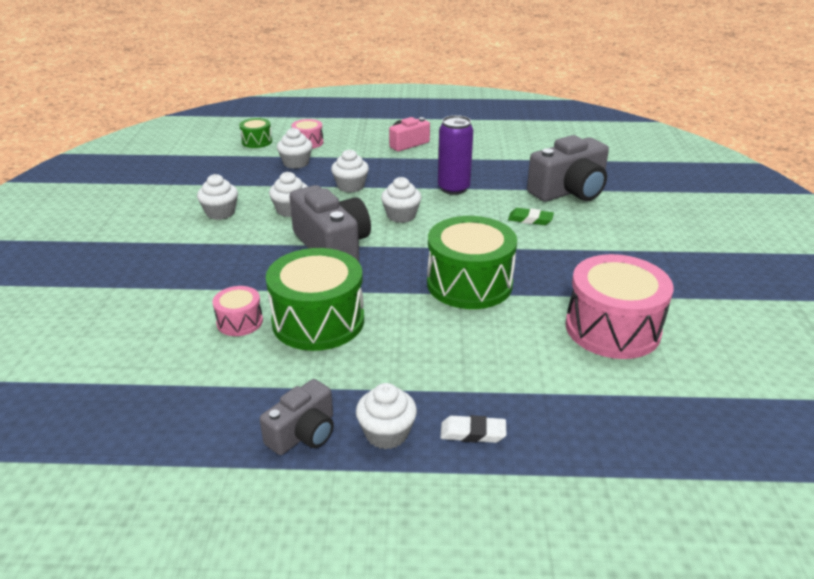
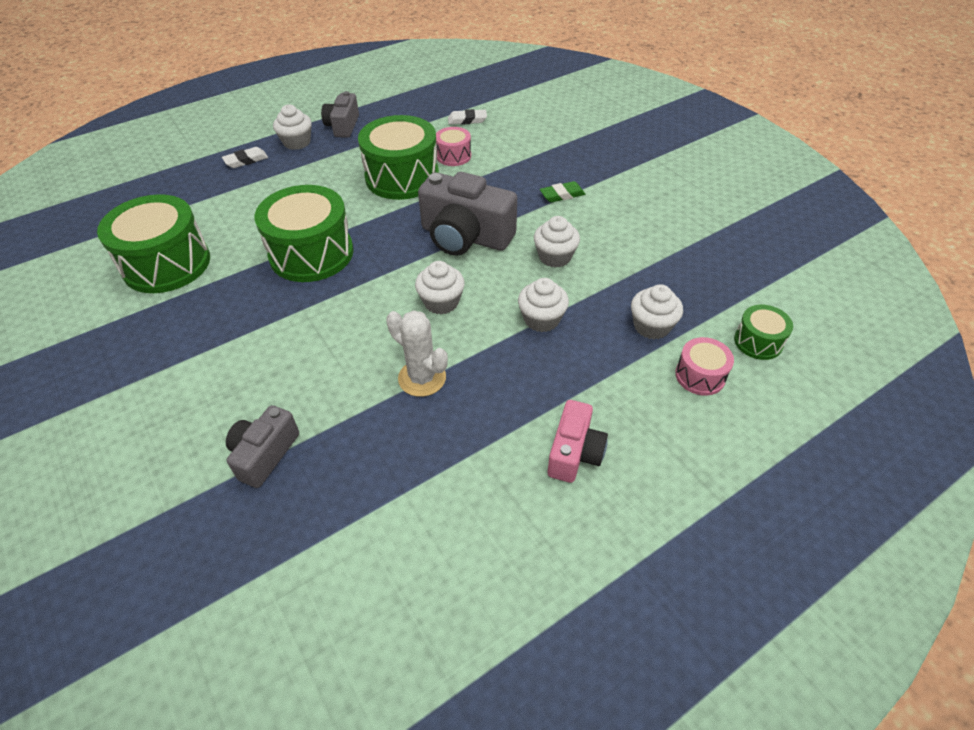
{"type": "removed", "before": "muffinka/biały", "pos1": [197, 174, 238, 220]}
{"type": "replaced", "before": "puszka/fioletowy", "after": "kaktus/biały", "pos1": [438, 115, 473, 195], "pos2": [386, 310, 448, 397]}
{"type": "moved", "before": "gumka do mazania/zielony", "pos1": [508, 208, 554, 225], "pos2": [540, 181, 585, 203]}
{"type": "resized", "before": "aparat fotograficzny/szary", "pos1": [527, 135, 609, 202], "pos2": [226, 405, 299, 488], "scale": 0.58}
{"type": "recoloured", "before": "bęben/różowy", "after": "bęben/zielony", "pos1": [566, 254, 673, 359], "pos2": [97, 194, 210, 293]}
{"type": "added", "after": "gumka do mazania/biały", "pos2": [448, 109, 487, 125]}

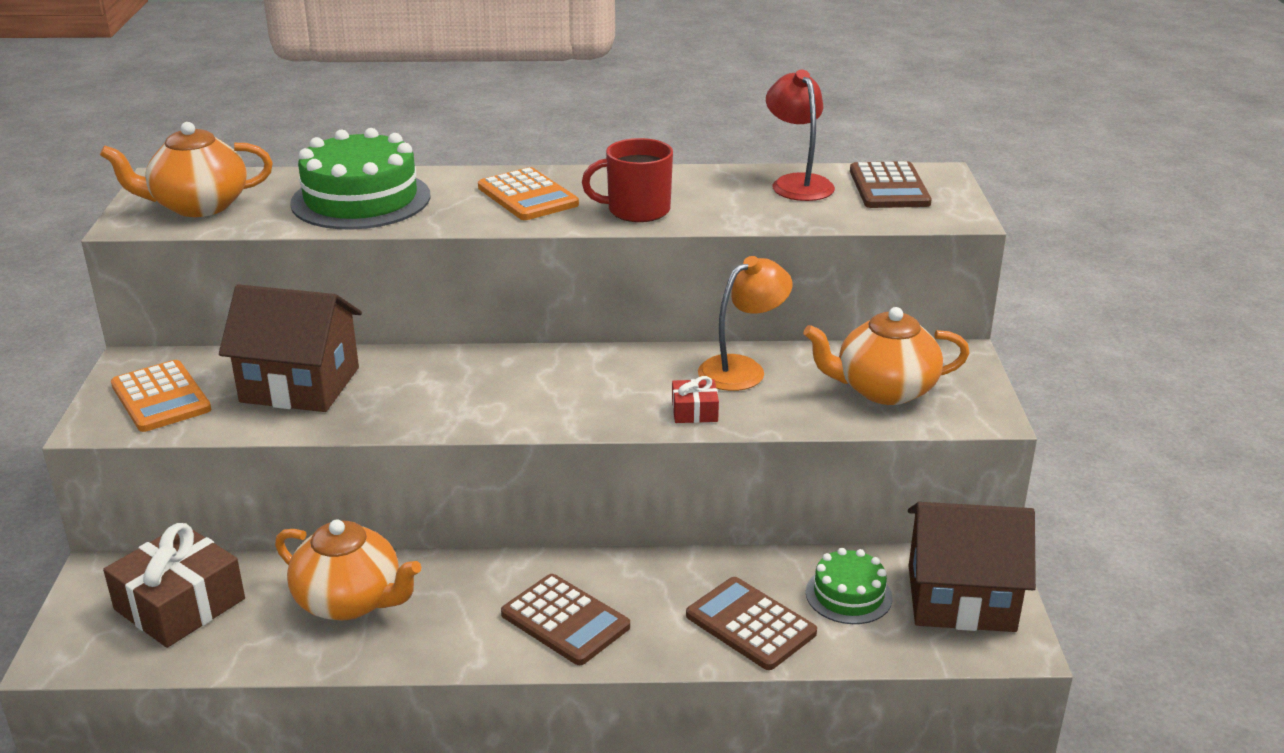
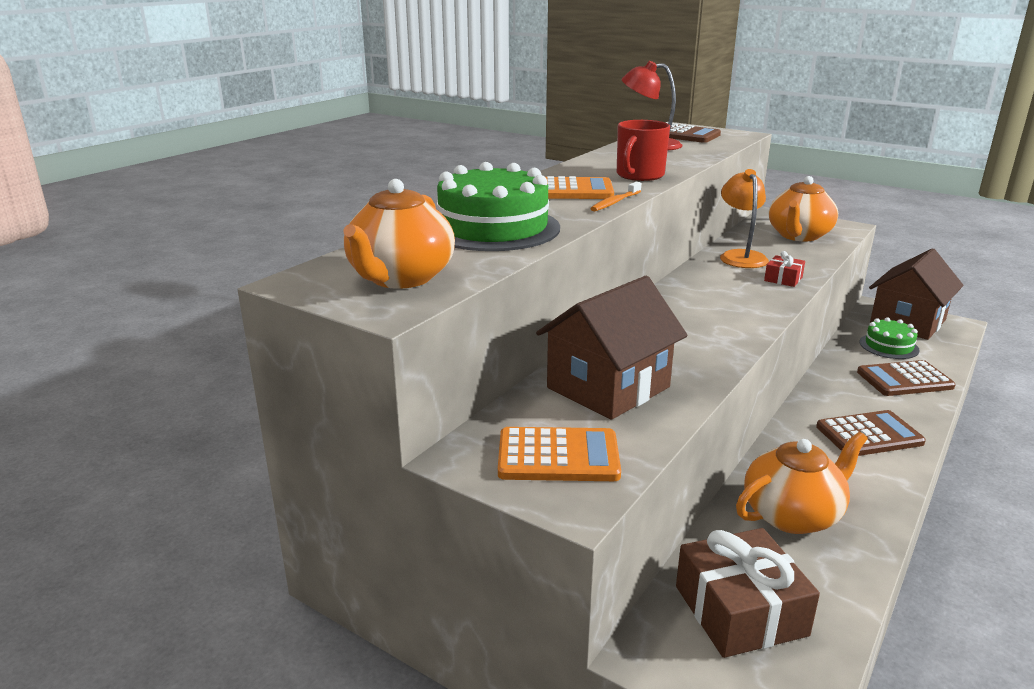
{"type": "added", "after": "szczoteczka do zębów/pomarańczowy", "pos2": [590, 182, 641, 212]}

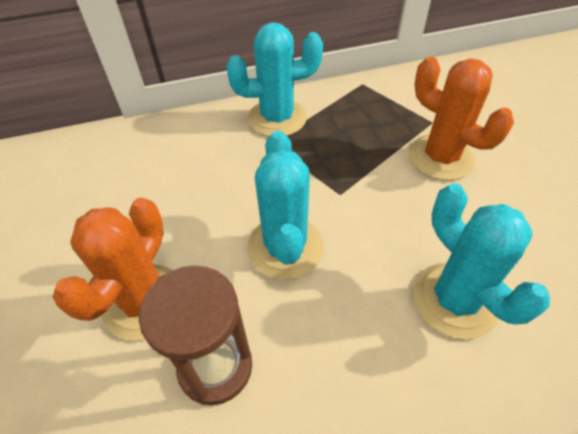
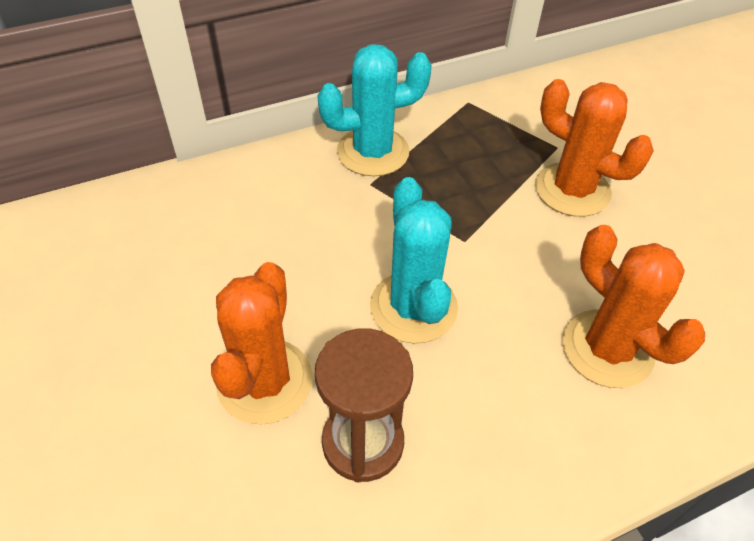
{"type": "recoloured", "before": "kaktus/turkusowy", "after": "kaktus/pomarańczowy", "pos1": [413, 184, 550, 339], "pos2": [562, 225, 705, 388]}

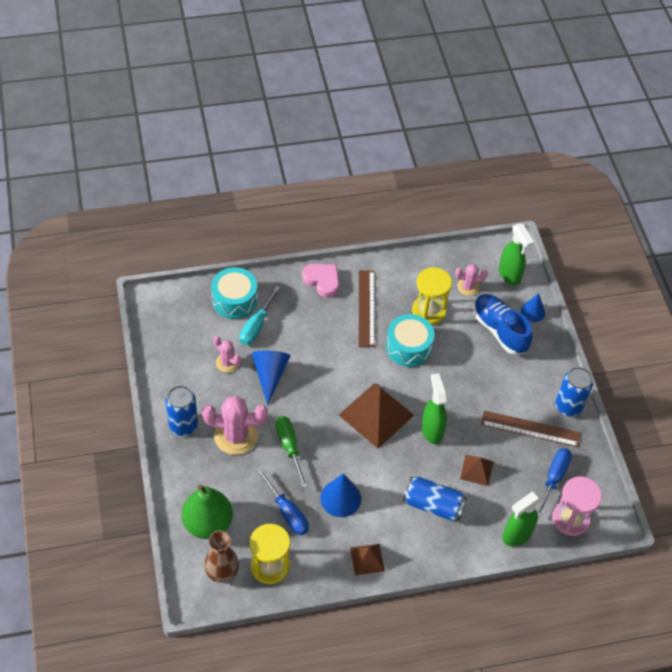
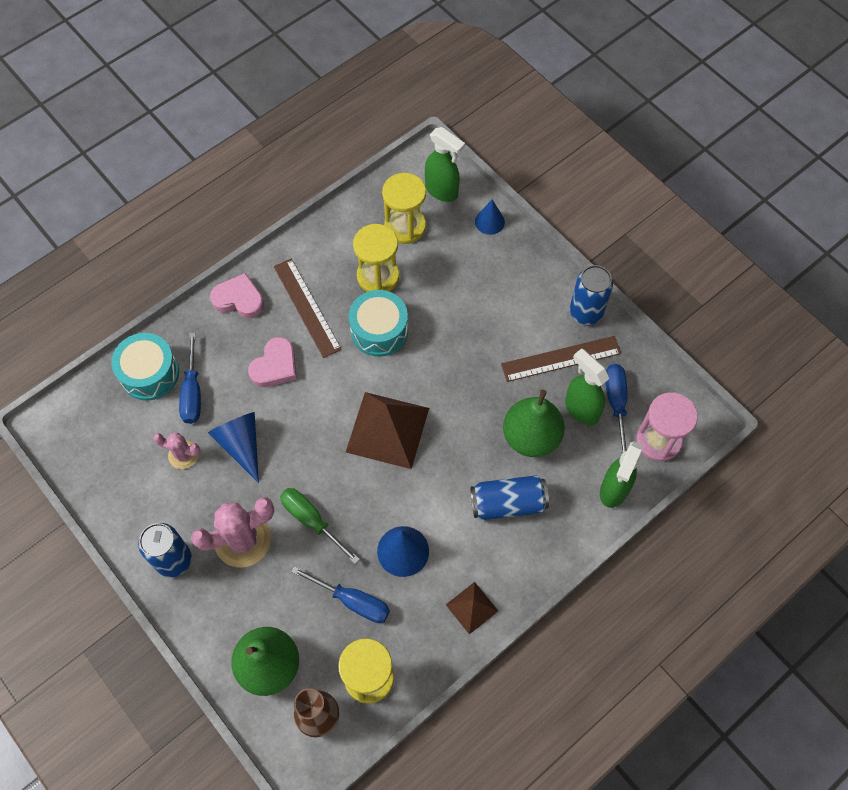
{"type": "recoloured", "before": "śrubokręt/turkusowy", "after": "śrubokręt/niebieski", "pos1": [240, 286, 280, 345], "pos2": [179, 332, 201, 424]}
{"type": "moved", "before": "spryskiwacz/zielony", "pos1": [421, 373, 448, 444], "pos2": [565, 348, 610, 425]}
{"type": "replaced", "before": "kaktus/różowy", "after": "klepsydra/żółty", "pos1": [455, 264, 488, 296], "pos2": [382, 173, 426, 244]}
{"type": "replaced", "before": "piramida/brązowy", "after": "gruszka/zielony", "pos1": [460, 455, 493, 486], "pos2": [503, 390, 565, 457]}
{"type": "removed", "before": "but/niebieski", "pos1": [473, 294, 533, 355]}
{"type": "added", "after": "serce/różowy", "pos2": [248, 337, 297, 387]}

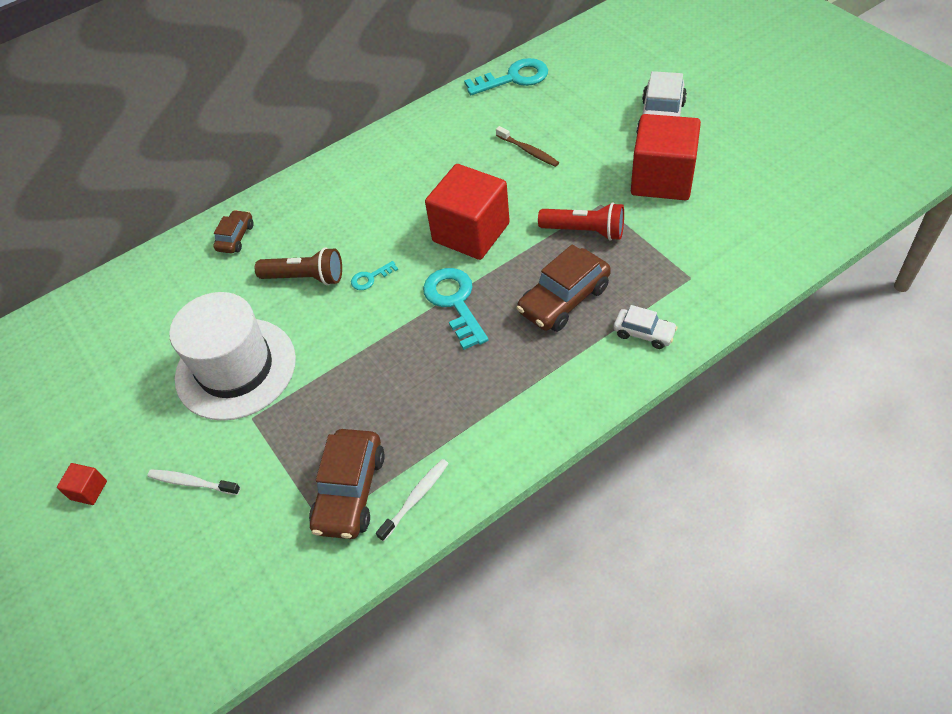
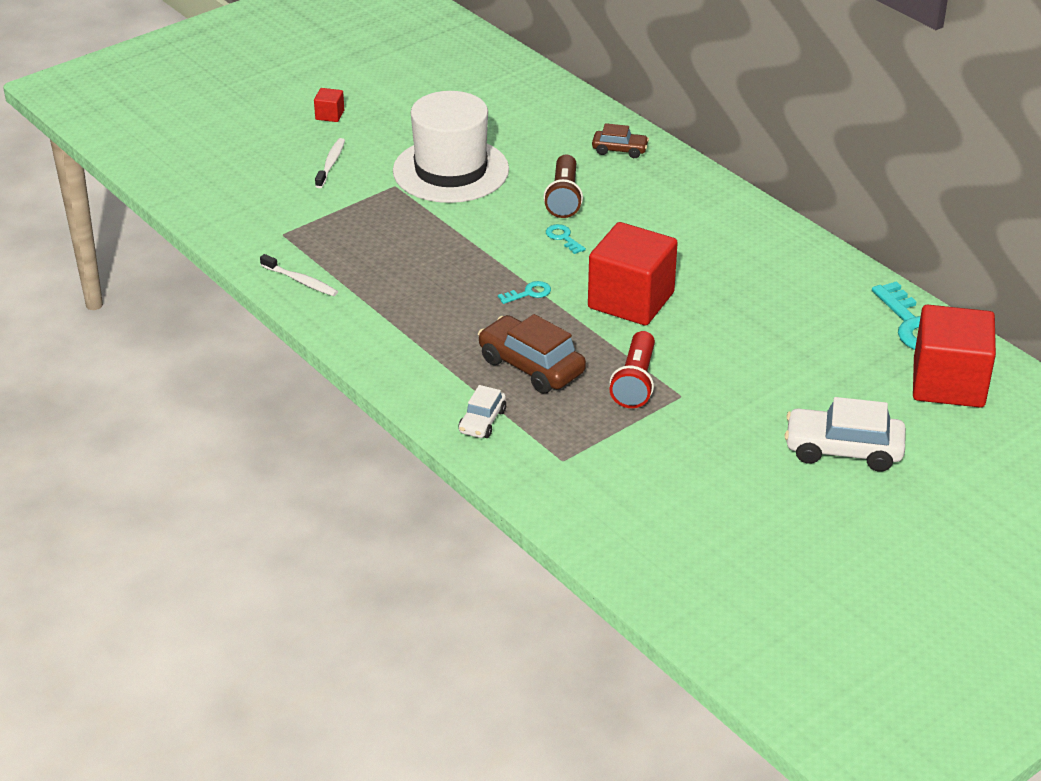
{"type": "removed", "before": "samochód/brązowy", "pos1": [309, 429, 385, 539]}
{"type": "resized", "before": "klucz/turkusowy", "pos1": [423, 268, 488, 350], "pos2": [498, 281, 551, 304], "scale": 0.49}
{"type": "removed", "before": "szczoteczka do zębów/brązowy", "pos1": [496, 126, 559, 167]}
{"type": "moved", "before": "sześcian/czerwony", "pos1": [631, 114, 701, 200], "pos2": [913, 304, 996, 408]}

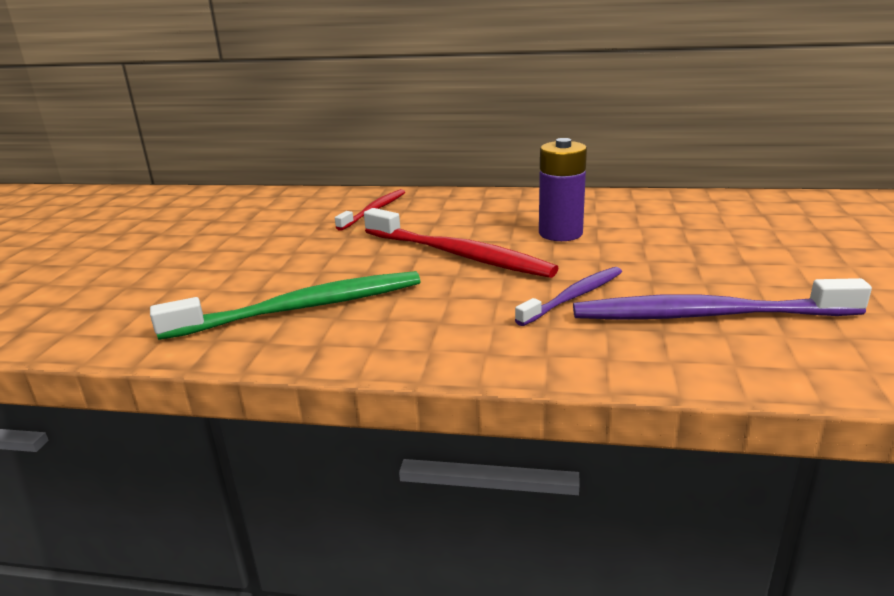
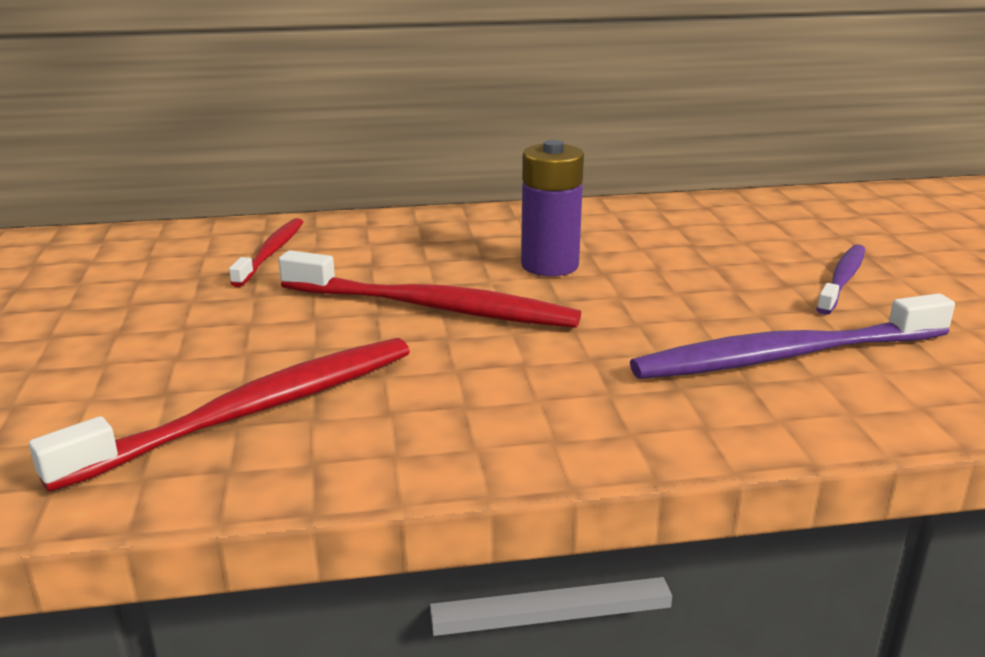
{"type": "recoloured", "before": "szczoteczka do zębów/zielony", "after": "szczoteczka do zębów/czerwony", "pos1": [150, 271, 421, 340], "pos2": [29, 338, 410, 492]}
{"type": "moved", "before": "szczoteczka do zębów/fioletowy", "pos1": [515, 267, 622, 326], "pos2": [816, 244, 865, 315]}

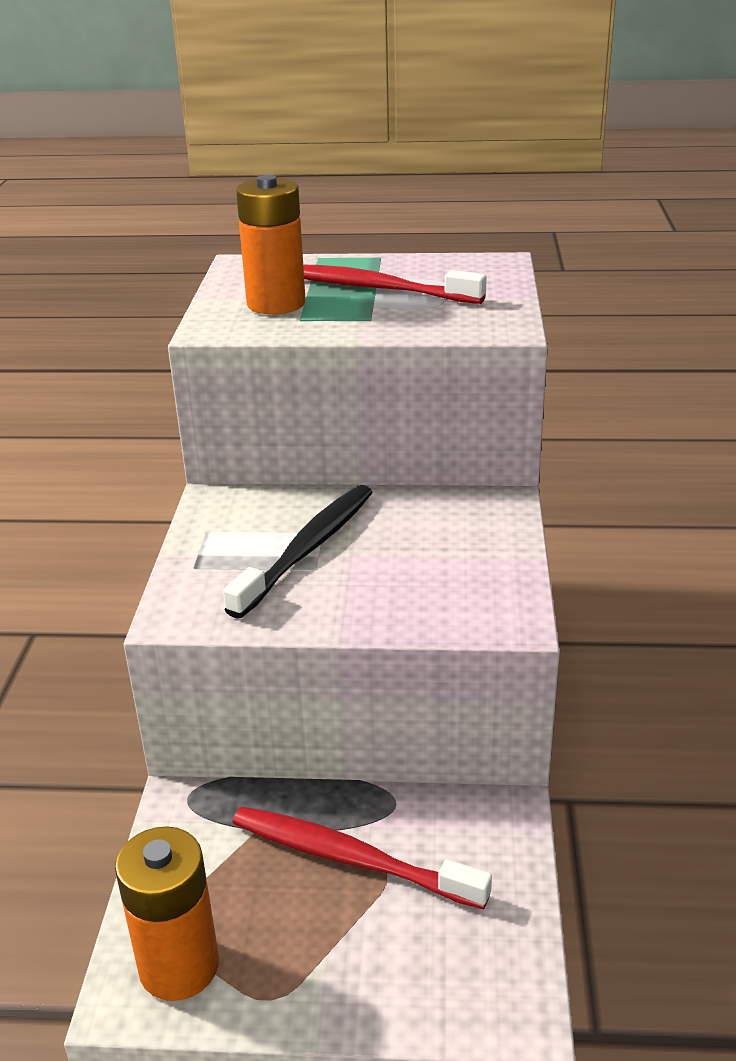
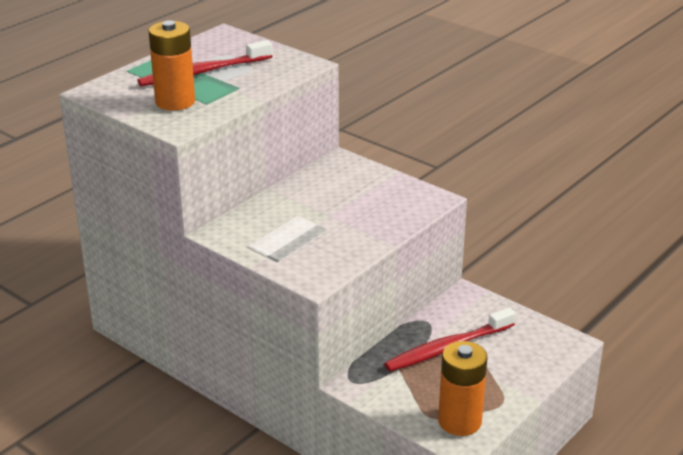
{"type": "removed", "before": "szczoteczka do zębów/czarny", "pos1": [223, 485, 373, 619]}

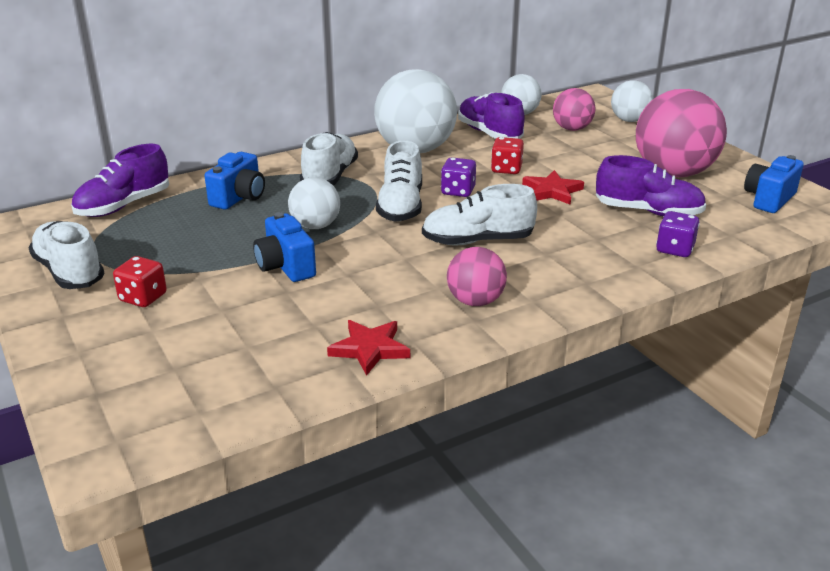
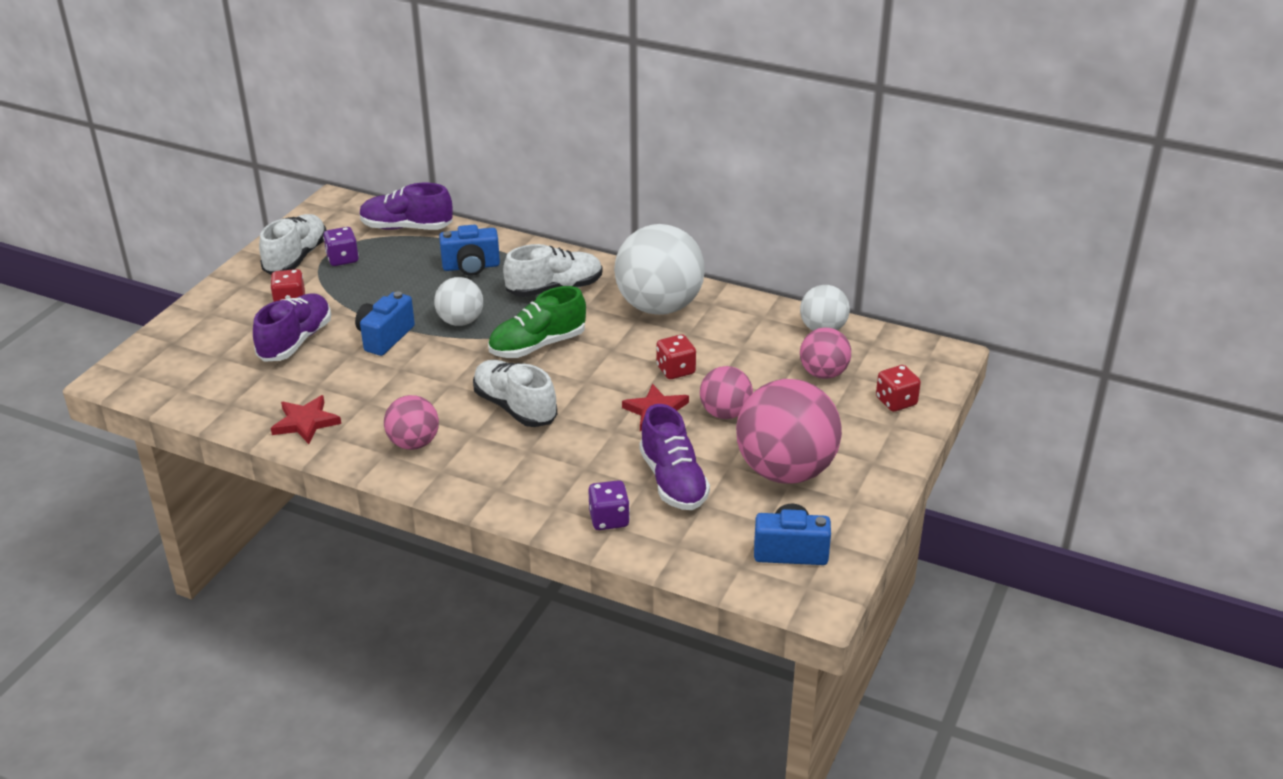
{"type": "recoloured", "before": "but/biały", "after": "but/zielony", "pos1": [376, 140, 422, 221], "pos2": [488, 286, 586, 358]}
{"type": "moved", "before": "kostka do gry/fioletowy", "pos1": [441, 158, 476, 197], "pos2": [323, 227, 359, 266]}
{"type": "moved", "before": "but/fioletowy", "pos1": [458, 92, 525, 139], "pos2": [253, 293, 331, 362]}
{"type": "replaced", "before": "piłka/biały", "after": "kostka do gry/czerwony", "pos1": [611, 80, 653, 122], "pos2": [876, 365, 921, 412]}
{"type": "added", "after": "piłka/różowy", "pos2": [700, 366, 753, 419]}

